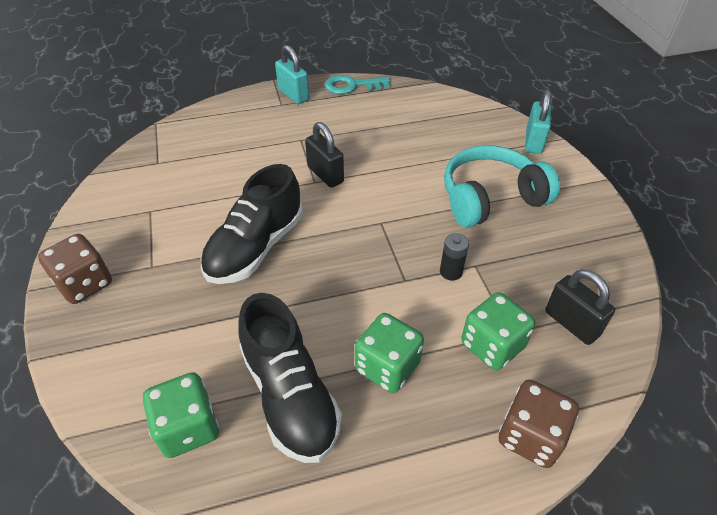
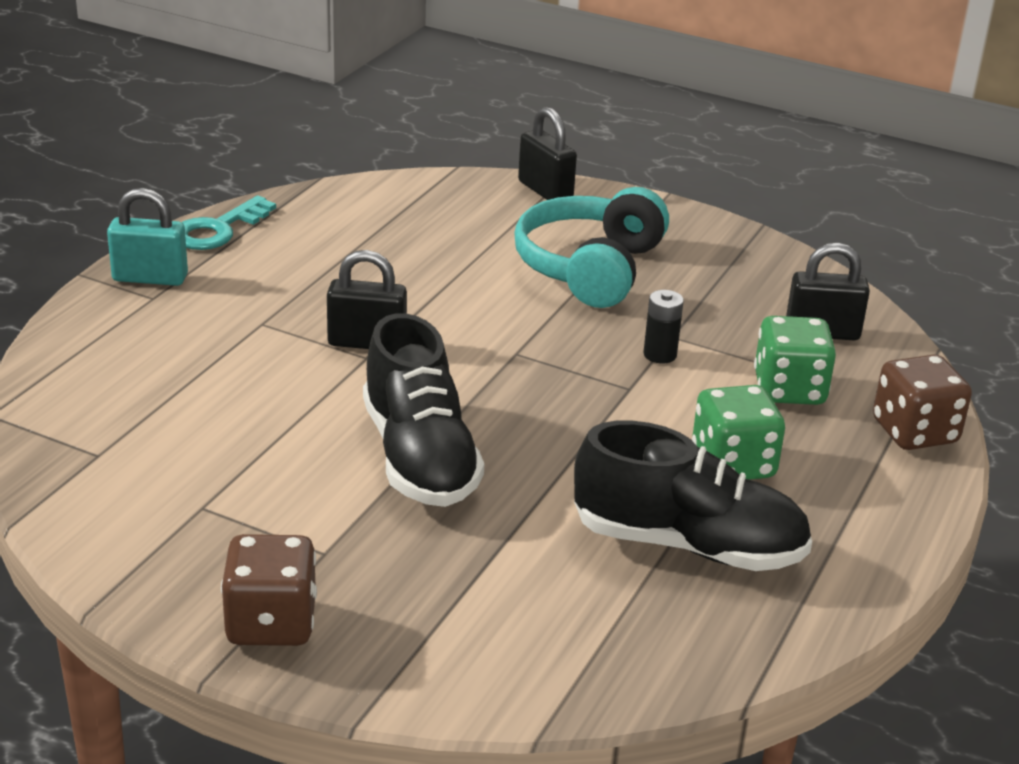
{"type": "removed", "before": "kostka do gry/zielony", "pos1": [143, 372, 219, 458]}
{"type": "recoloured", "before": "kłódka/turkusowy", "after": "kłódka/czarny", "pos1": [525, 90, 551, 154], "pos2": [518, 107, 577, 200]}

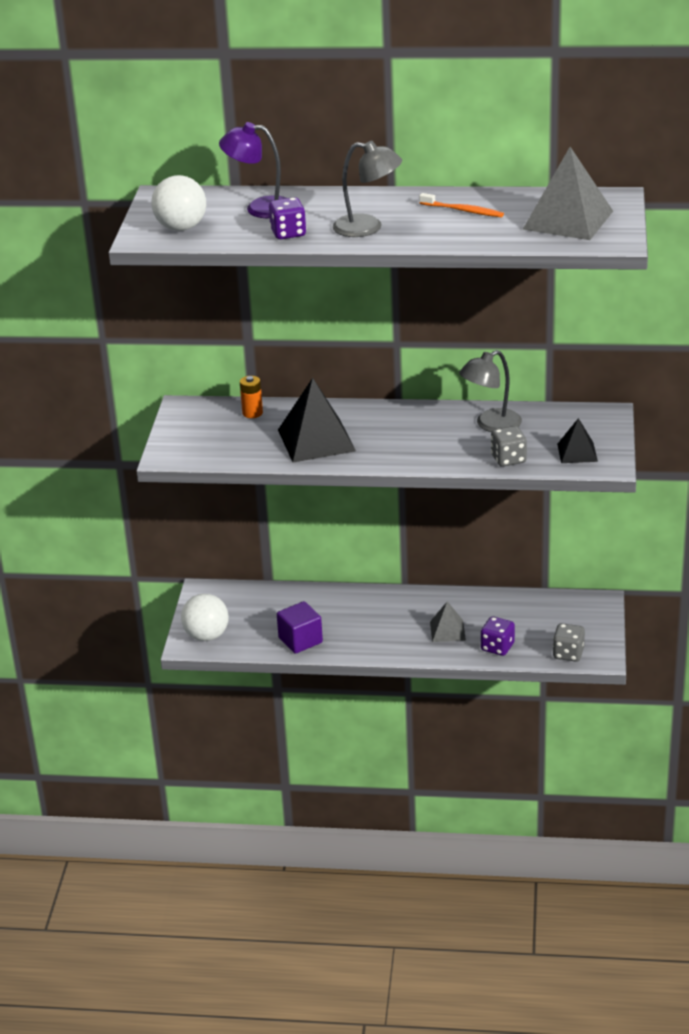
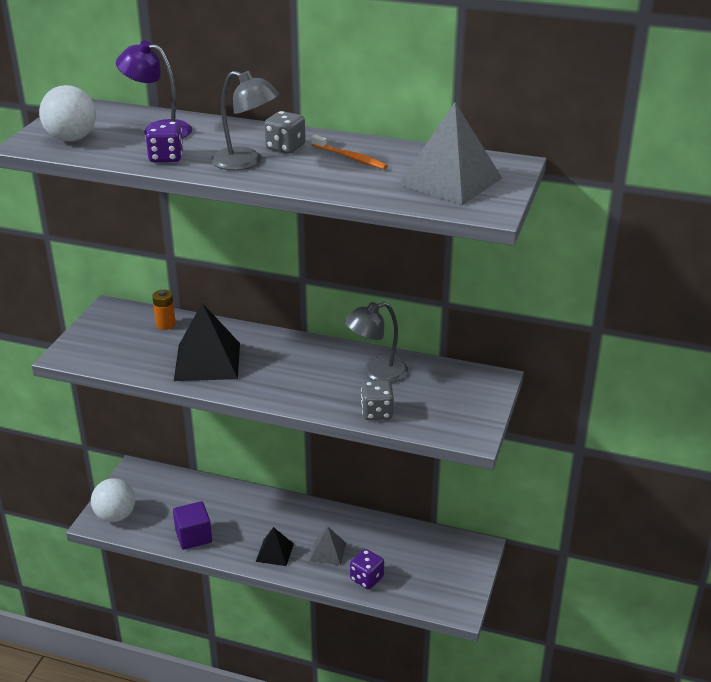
{"type": "moved", "before": "kostka do gry/szary", "pos1": [553, 623, 585, 662], "pos2": [264, 111, 305, 154]}
{"type": "moved", "before": "piramida/czarny", "pos1": [557, 418, 598, 463], "pos2": [256, 527, 294, 566]}

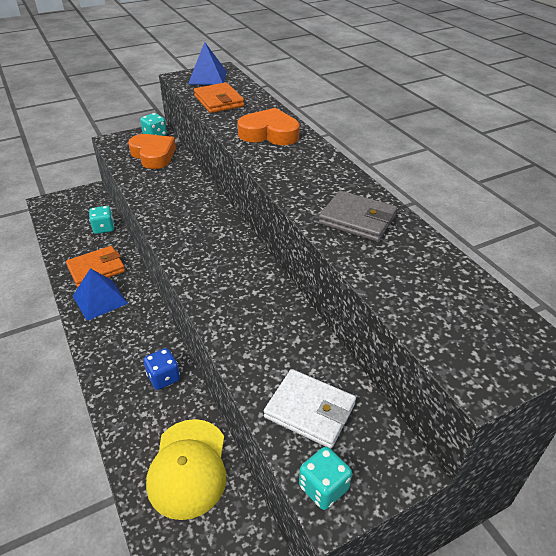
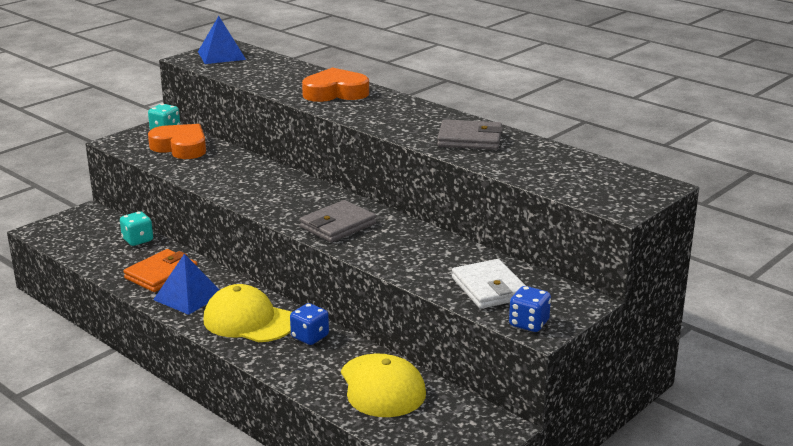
{"type": "removed", "before": "portfel/pomarańczowy", "pos1": [194, 82, 244, 113]}
{"type": "turned", "before": "portfel/biały", "pos1": [264, 369, 356, 449], "pos2": [452, 259, 526, 309], "turn": 60}
{"type": "recoloured", "before": "kostka do gry/turkusowy", "after": "kostka do gry/niebieski", "pos1": [299, 447, 352, 510], "pos2": [509, 286, 551, 332]}
{"type": "added", "after": "czapka/żółty", "pos2": [204, 284, 292, 342]}
{"type": "added", "after": "portfel/szary", "pos2": [300, 200, 376, 243]}

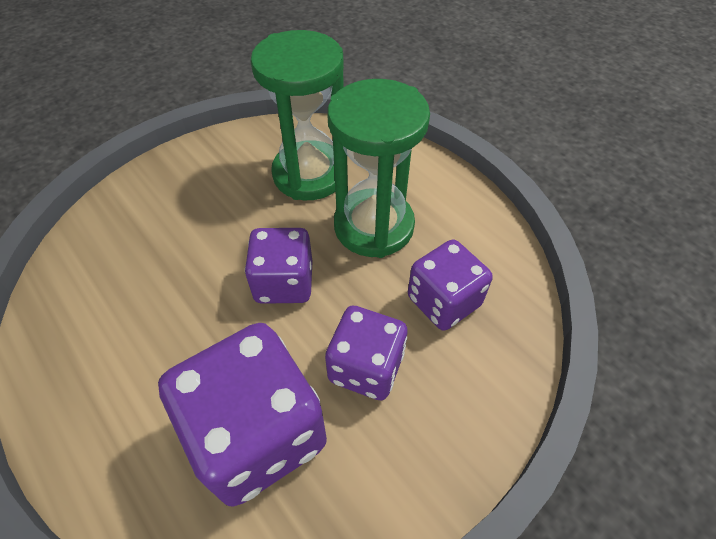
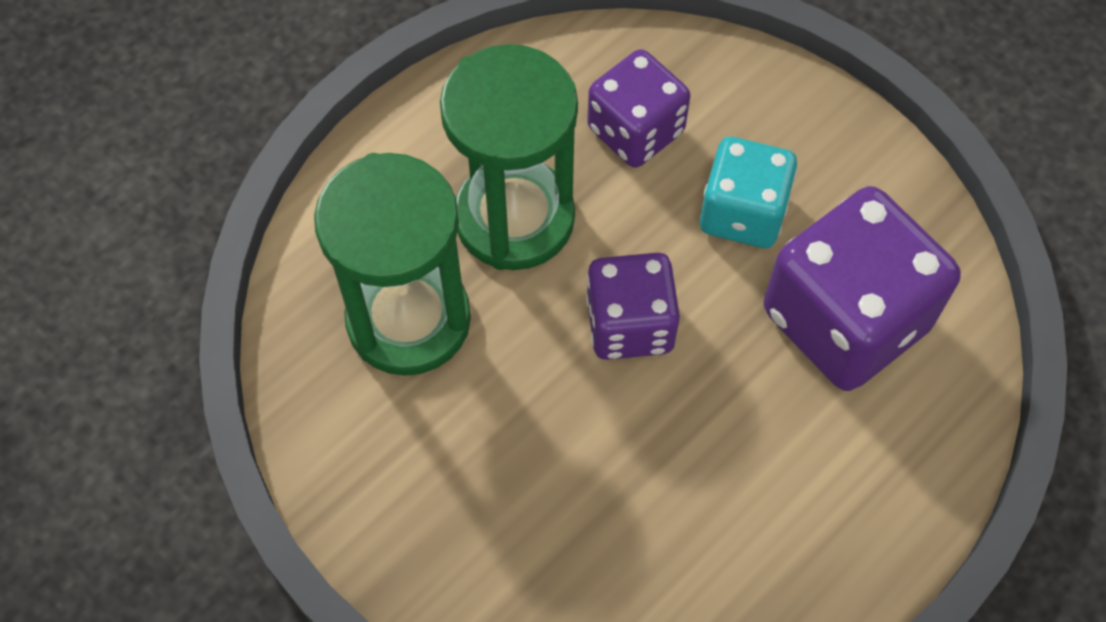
{"type": "recoloured", "before": "kostka do gry/fioletowy", "after": "kostka do gry/turkusowy", "pos1": [325, 306, 408, 401], "pos2": [700, 137, 797, 248]}

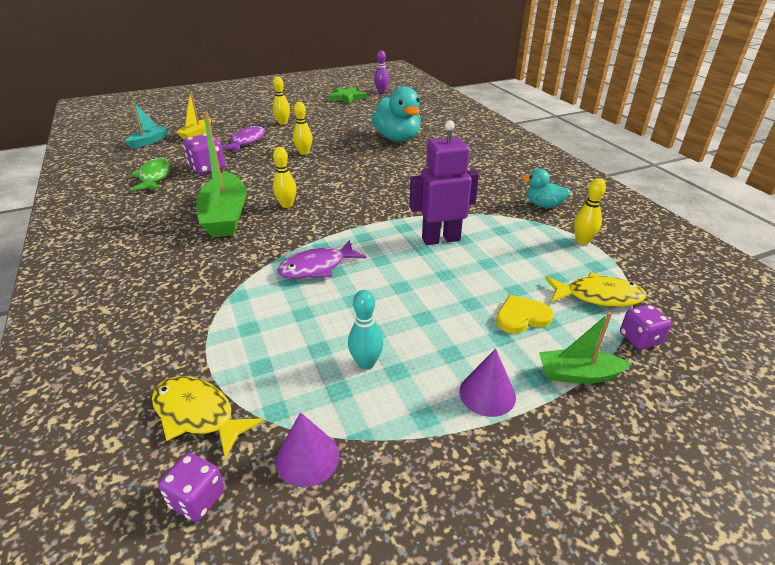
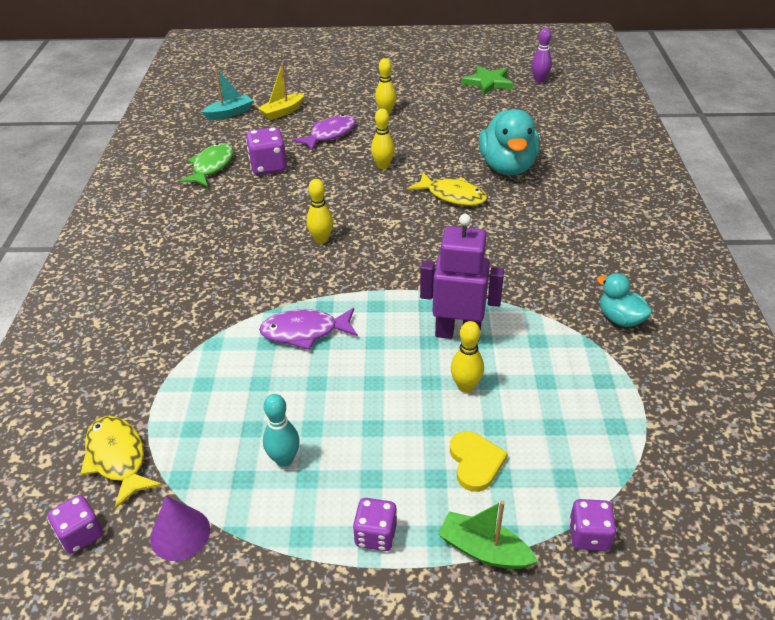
{"type": "removed", "before": "łódka/zielony", "pos1": [196, 112, 247, 237]}
{"type": "replaced", "before": "stożek/fioletowy", "after": "kostka do gry/fioletowy", "pos1": [459, 349, 516, 417], "pos2": [353, 498, 397, 551]}
{"type": "turned", "before": "serce/żółty", "pos1": [496, 295, 554, 334], "pos2": [450, 431, 508, 492], "turn": 75}
{"type": "moved", "before": "ryba/żółty", "pos1": [545, 272, 646, 307], "pos2": [408, 173, 487, 206]}
{"type": "moved", "before": "kręgiel/żółty", "pos1": [574, 178, 606, 245], "pos2": [451, 321, 484, 393]}

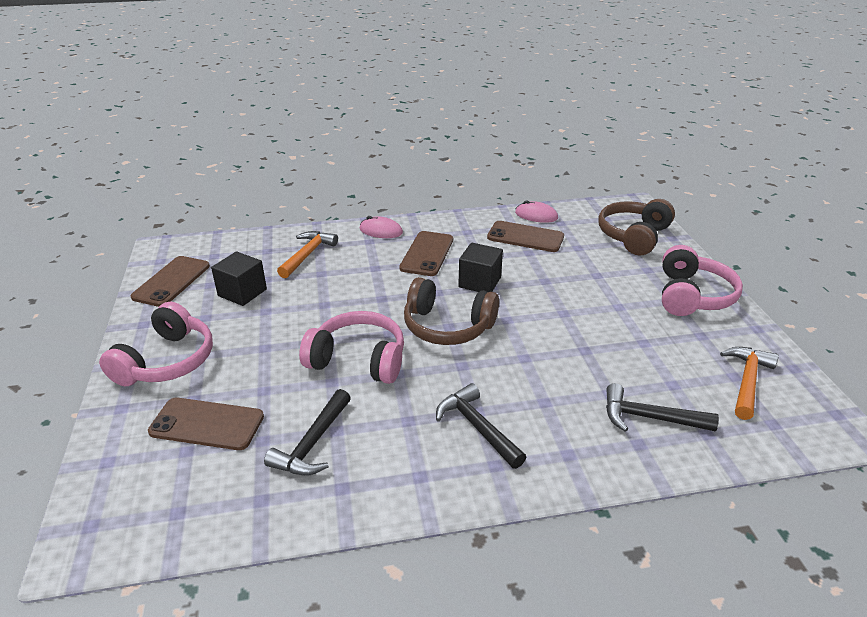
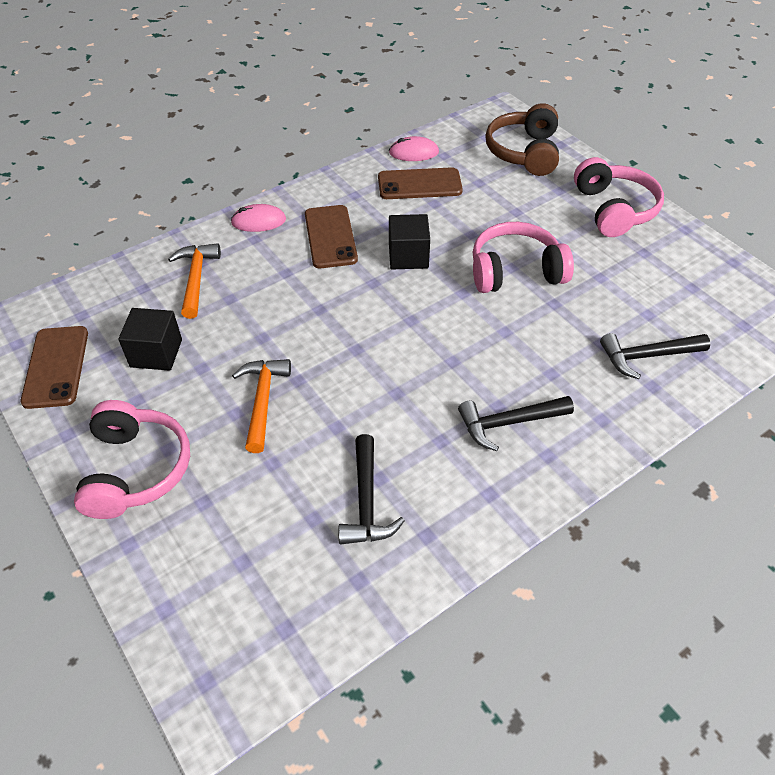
{"type": "removed", "before": "telefon/brązowy", "pos1": [148, 398, 264, 450]}
{"type": "moved", "before": "słuchawki/różowy", "pos1": [299, 311, 404, 384], "pos2": [473, 222, 574, 293]}
{"type": "removed", "before": "słuchawki/brązowy", "pos1": [404, 277, 499, 345]}
{"type": "turned", "before": "młotek/czarny", "pos1": [436, 383, 526, 469], "pos2": [458, 396, 574, 451], "turn": -45}
{"type": "moved", "before": "młotek/pomarańczowy", "pos1": [720, 347, 779, 420], "pos2": [232, 359, 291, 453]}

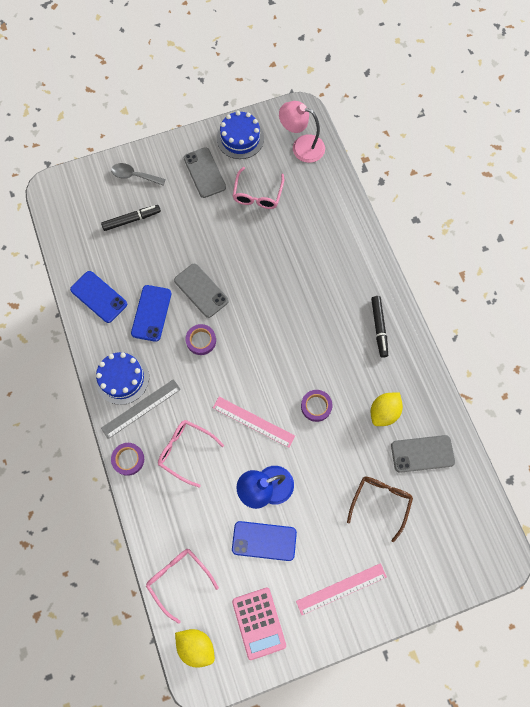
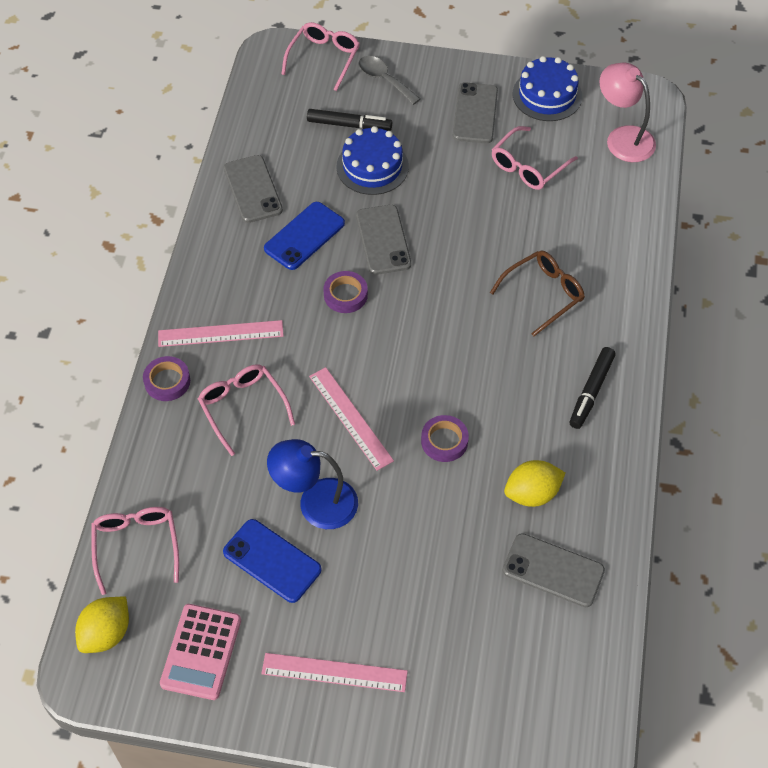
{"type": "recoloured", "before": "telefon/niebieski", "after": "telefon/szary", "pos1": [70, 271, 127, 323], "pos2": [224, 155, 283, 223]}
{"type": "moved", "before": "tort/niebieski", "pos1": [95, 352, 149, 405], "pos2": [336, 126, 409, 195]}
{"type": "recoloured", "before": "linijka/szary", "after": "linijka/różowy", "pos1": [101, 379, 181, 439], "pos2": [158, 320, 284, 347]}
{"type": "turned", "before": "cytryna/żółty", "pos1": [175, 629, 215, 668], "pos2": [75, 597, 129, 653], "turn": 60}
{"type": "moved", "before": "okulary/brązowy", "pos1": [347, 476, 413, 542], "pos2": [490, 251, 585, 337]}
{"type": "added", "after": "okulary/różowy", "pos2": [281, 22, 360, 91]}

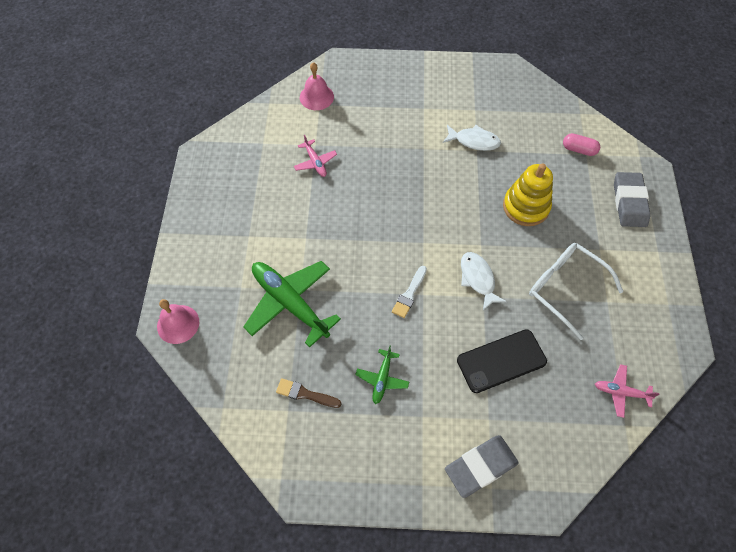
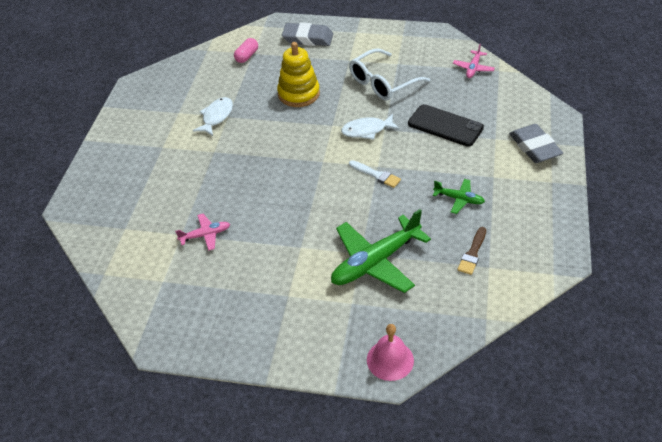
{"type": "removed", "before": "dzwonek/różowy", "pos1": [300, 62, 334, 110]}
{"type": "turned", "before": "telefon/czarny", "pos1": [457, 329, 547, 393], "pos2": [408, 104, 484, 147], "turn": -45}

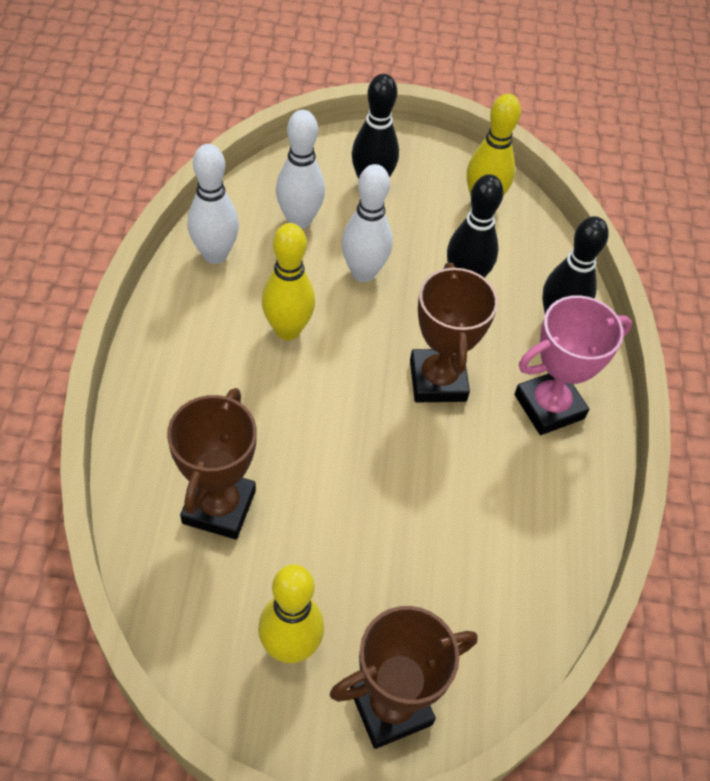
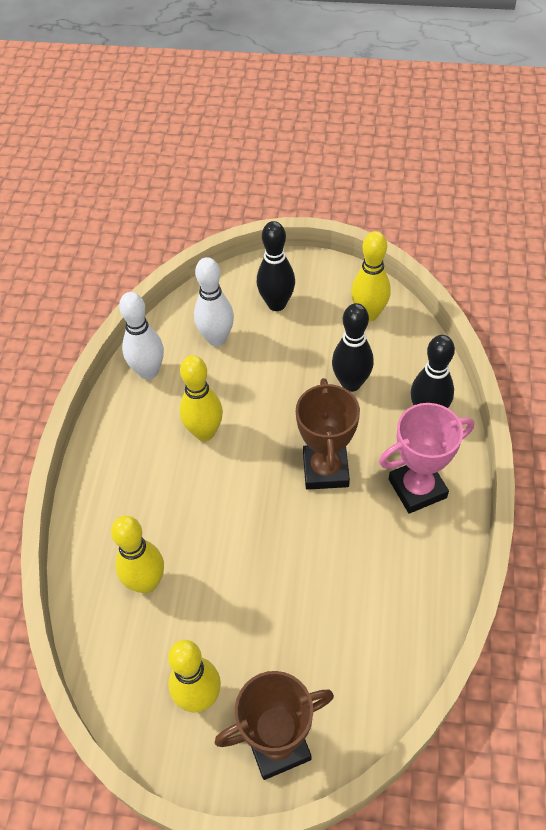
{"type": "replaced", "before": "puchar/brązowy", "after": "kręgiel/żółty", "pos1": [167, 388, 257, 539], "pos2": [111, 516, 164, 594]}
{"type": "removed", "before": "kręgiel/biały", "pos1": [342, 164, 393, 282]}

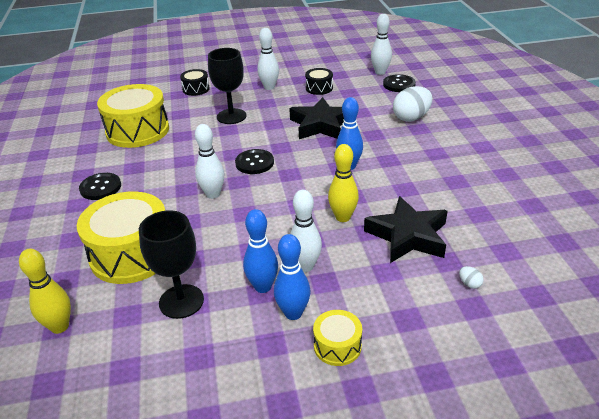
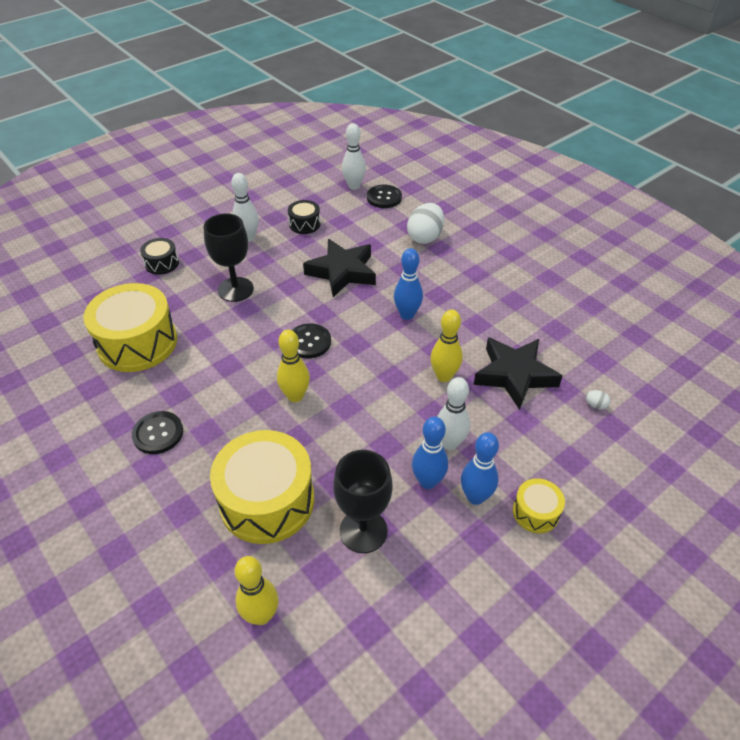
{"type": "recoloured", "before": "kręgiel/biały", "after": "kręgiel/żółty", "pos1": [195, 124, 225, 199], "pos2": [277, 330, 310, 402]}

